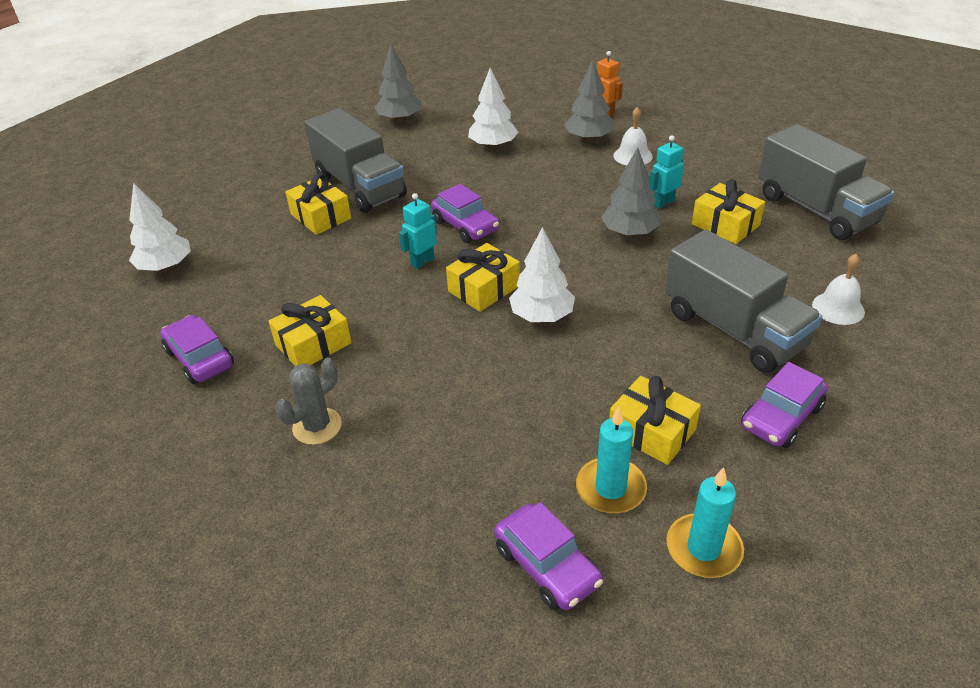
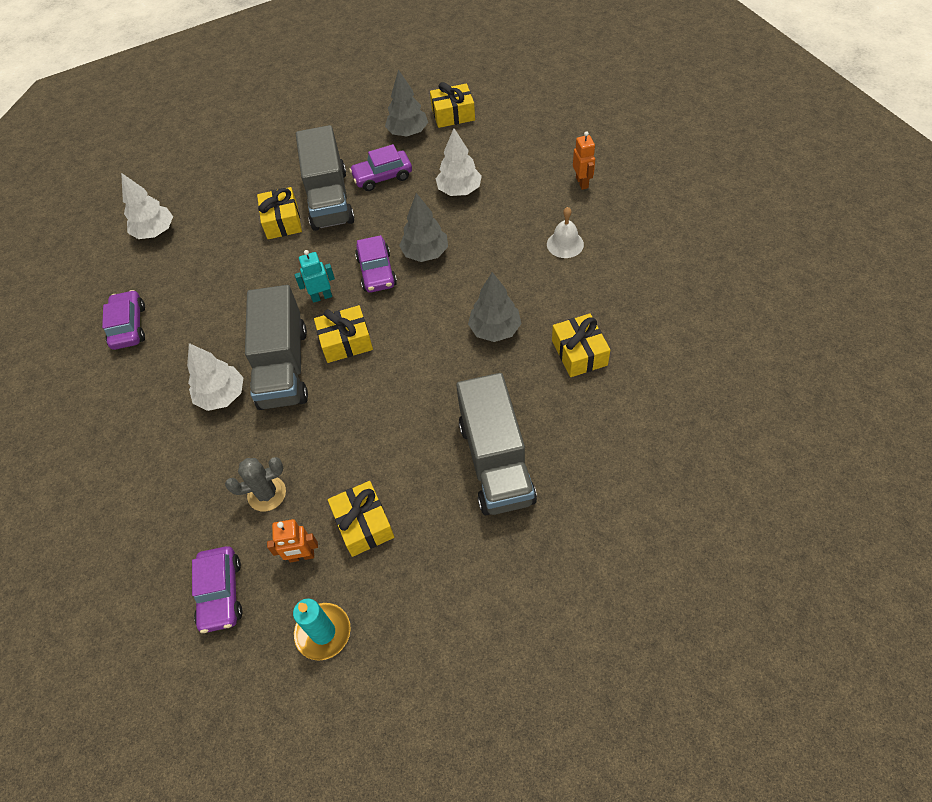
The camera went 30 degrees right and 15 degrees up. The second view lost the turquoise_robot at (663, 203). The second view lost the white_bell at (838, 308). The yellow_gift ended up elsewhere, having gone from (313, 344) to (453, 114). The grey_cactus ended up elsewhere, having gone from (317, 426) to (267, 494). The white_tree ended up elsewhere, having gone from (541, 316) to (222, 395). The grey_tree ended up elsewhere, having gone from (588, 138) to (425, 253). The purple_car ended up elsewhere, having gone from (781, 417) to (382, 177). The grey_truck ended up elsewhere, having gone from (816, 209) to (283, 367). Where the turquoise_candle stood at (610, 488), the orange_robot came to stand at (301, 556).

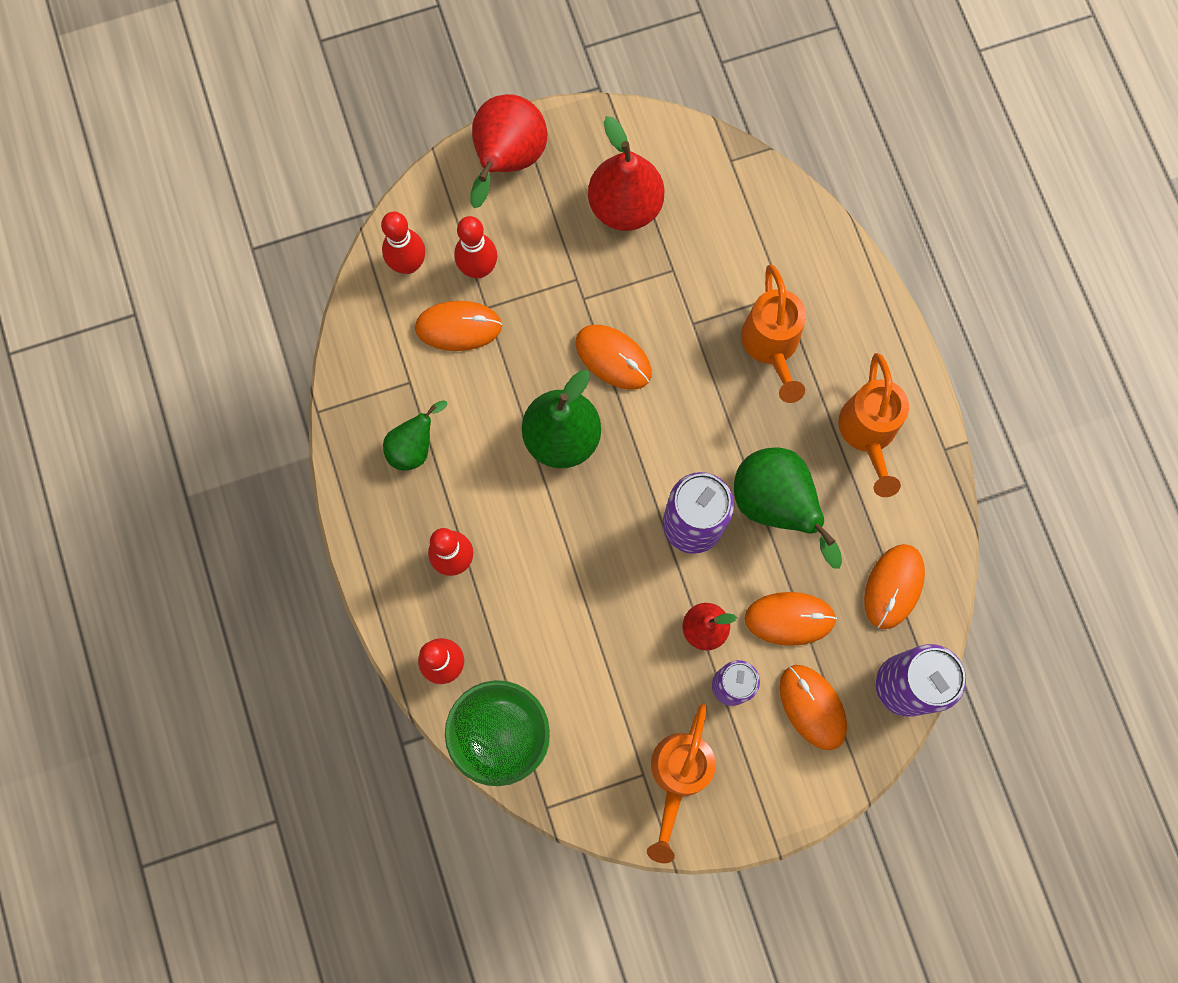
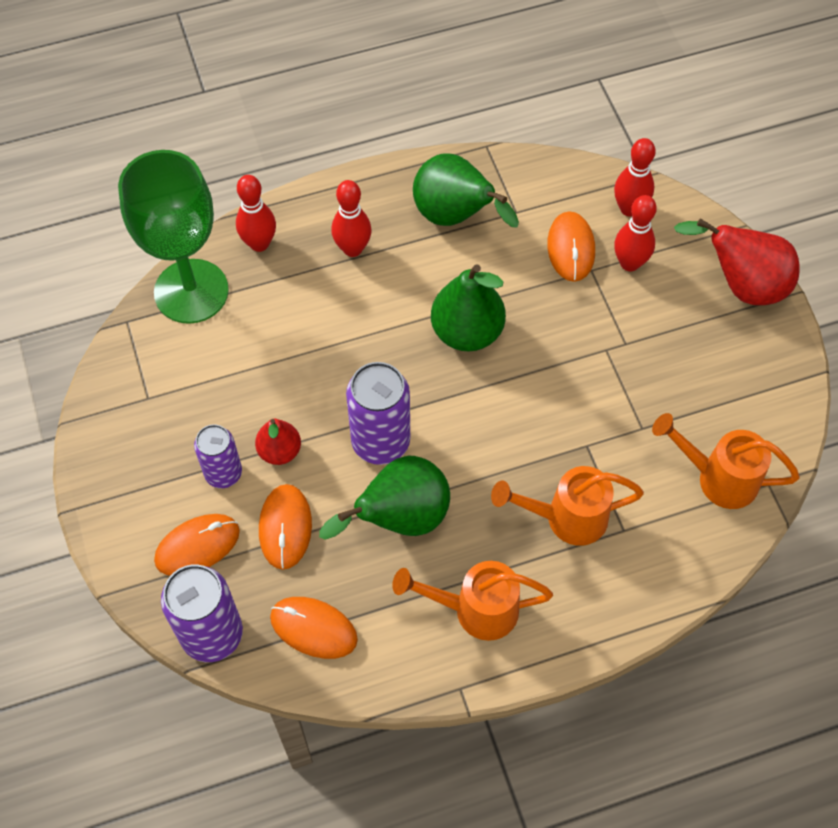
The camera went 90 degrees right and 15 degrees down. The second view lost the orange_mouse at (613, 358). The second view lost the red_pear at (625, 206). The orange_watering_can ended up elsewhere, having gone from (678, 777) to (717, 477). The size of the green_pear at (414, 447) changed by a factor of 1.71.

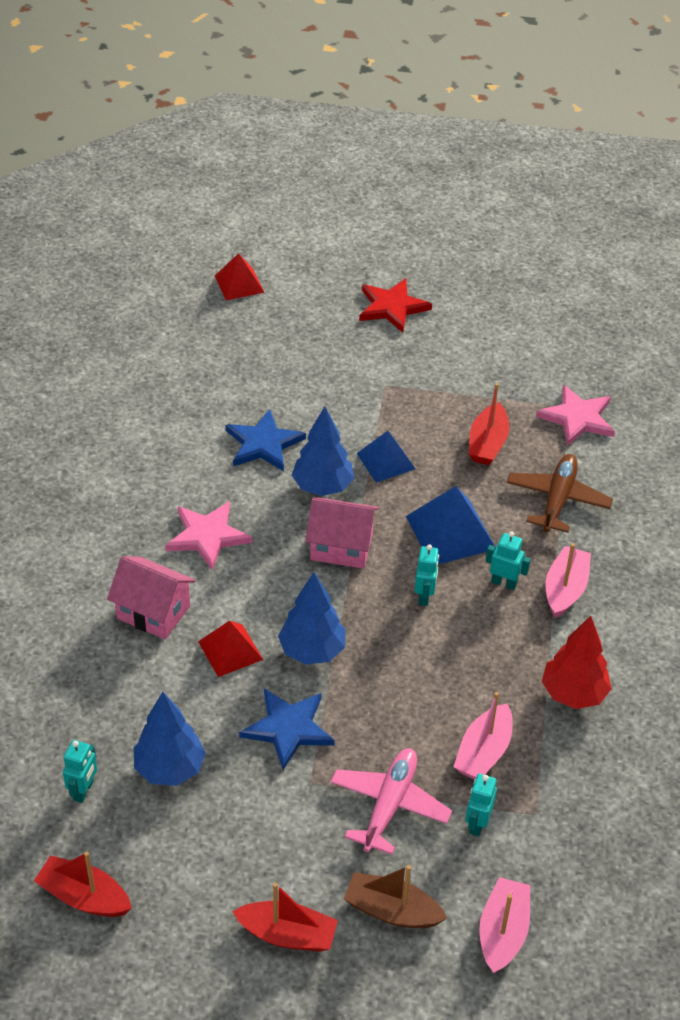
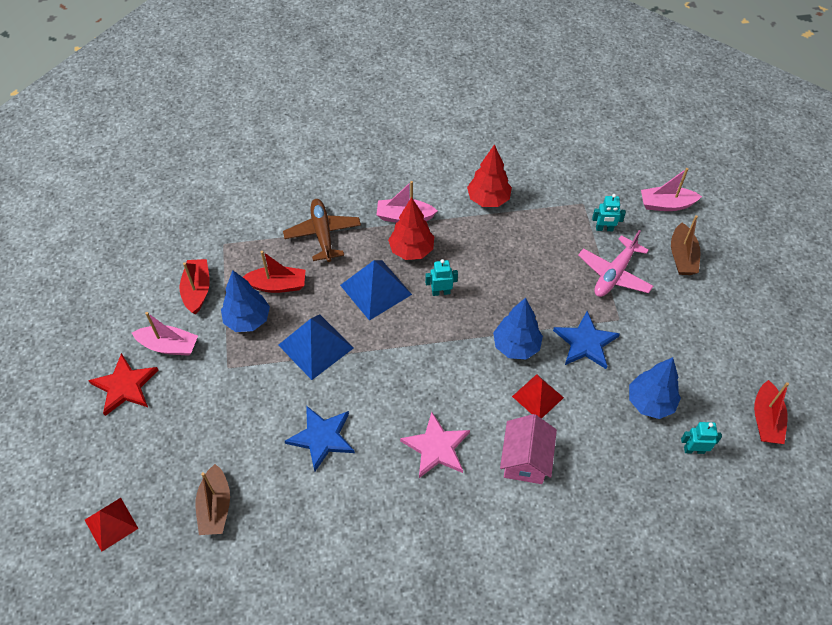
The camera went 105 degrees left and 10 degrees up. The second view lost the pink_house at (341, 547). The second view lost the pink_star at (577, 418). The second view gained the brown_boat at (215, 507). The red_boat ended up elsewhere, having gone from (287, 934) to (197, 290). The blue_tree ended up elsewhere, having gone from (322, 486) to (247, 320). The pink_boat ended up elsewhere, having gone from (483, 752) to (169, 346). Where the turquoise_robot stood at (504, 583), the red_tree came to stand at (411, 250). The pink_plane at (389, 805) ended up facing another way, 60 degrees counterclockwise from before. The brown_plane at (557, 500) ended up facing another way, 75 degrees clockwise from before. The size of the blue_pyramid at (386, 461) changed by a factor of 1.52.

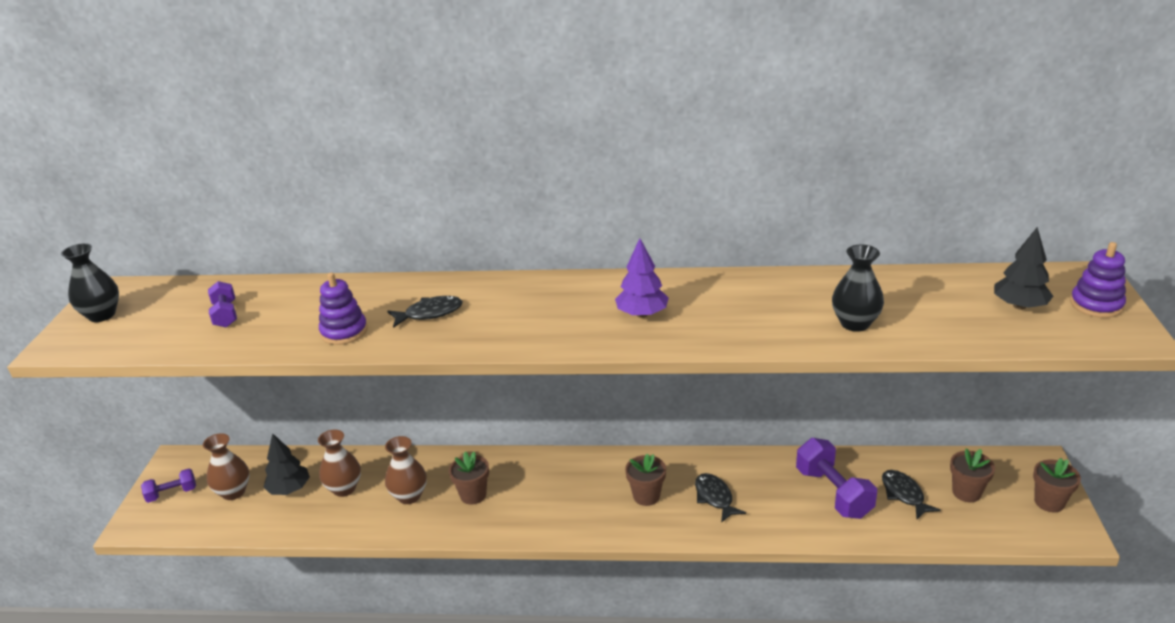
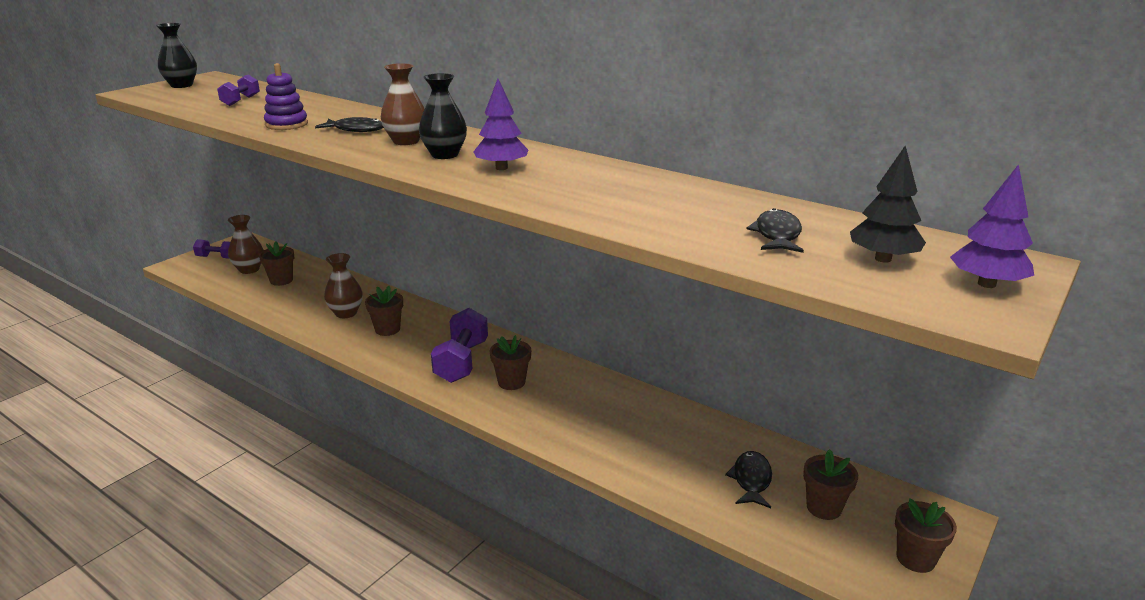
The camera went 30 degrees right and 5 degrees down. The brown_vase ended up elsewhere, having gone from (344, 488) to (406, 141). The black_fish ended up elsewhere, having gone from (715, 497) to (777, 235). The purple_dumbbell ended up elsewhere, having gone from (833, 493) to (461, 361). The black_vase ended up elsewhere, having gone from (855, 323) to (444, 155). Where the black_tree stood at (289, 489), the brown_flower_pot came to stand at (281, 280). Where the purple_stacking_toy stood at (1096, 305), the purple_tree came to stand at (986, 284).

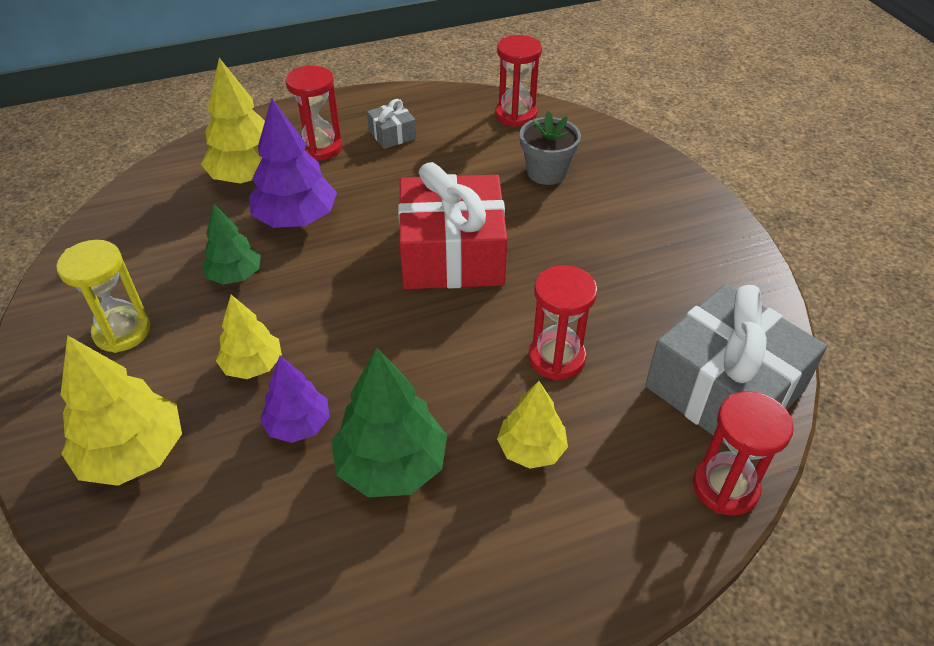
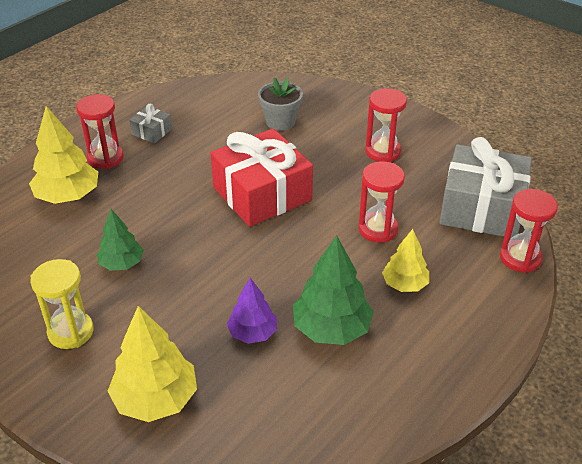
The camera went 30 degrees left and 5 degrees down. The second view lost the yellow_tree at (253, 365). The second view lost the purple_tree at (296, 219). The red_hourglass ended up elsewhere, having gone from (516, 115) to (383, 152).

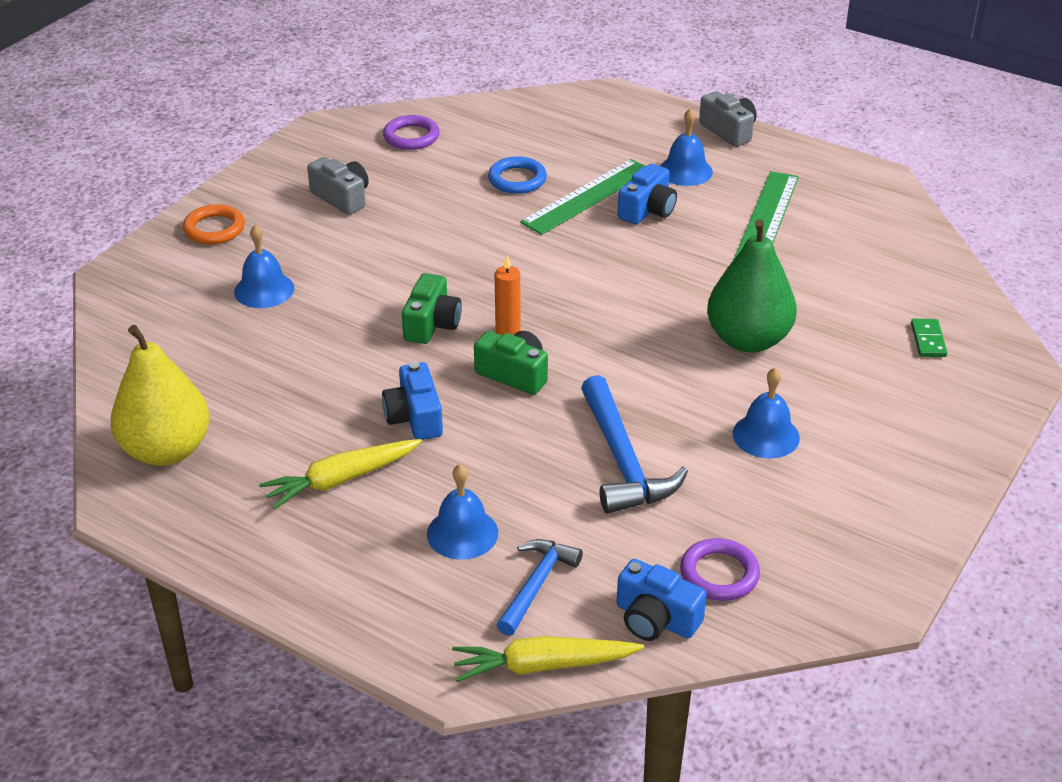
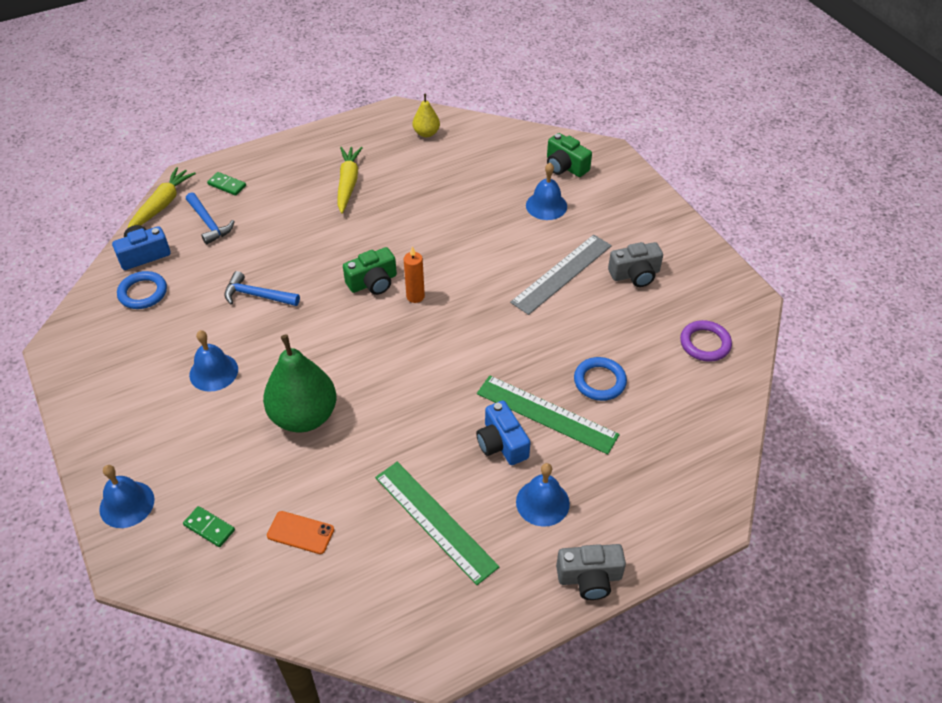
The camera went 120 degrees right and 10 degrees up. The second view lost the orange_ring at (214, 229). The second view lost the blue_camera at (414, 417). The second view gained the green_domino at (227, 185). The second view gained the orange_phone at (300, 532). The second view gained the grey_ruler at (562, 274). The green_camera ended up elsewhere, having gone from (432, 324) to (565, 166). The blue_bell ended up elsewhere, having gone from (462, 533) to (127, 504). What was the purple_ring at (719, 574) turned into the blue_ring at (143, 293). The green_ruler at (588, 196) ended up facing another way, 45 degrees counterclockwise from before. The size of the yellow_pear at (166, 450) changed by a factor of 0.50. The size of the blue_hammer at (623, 461) changed by a factor of 0.64.

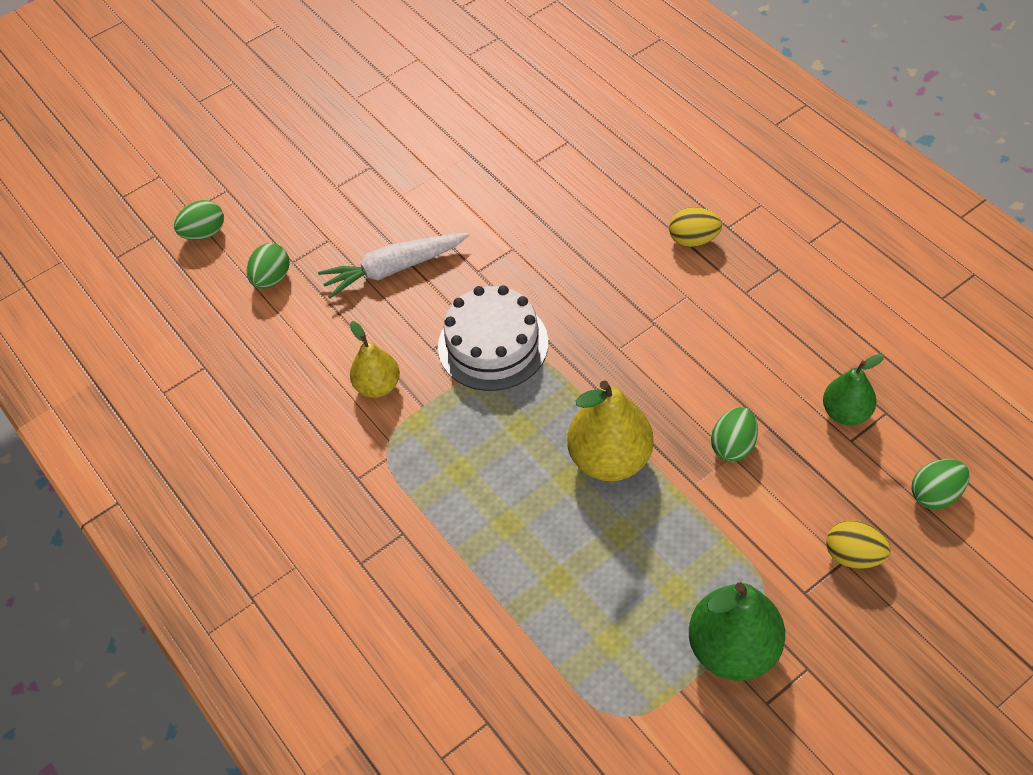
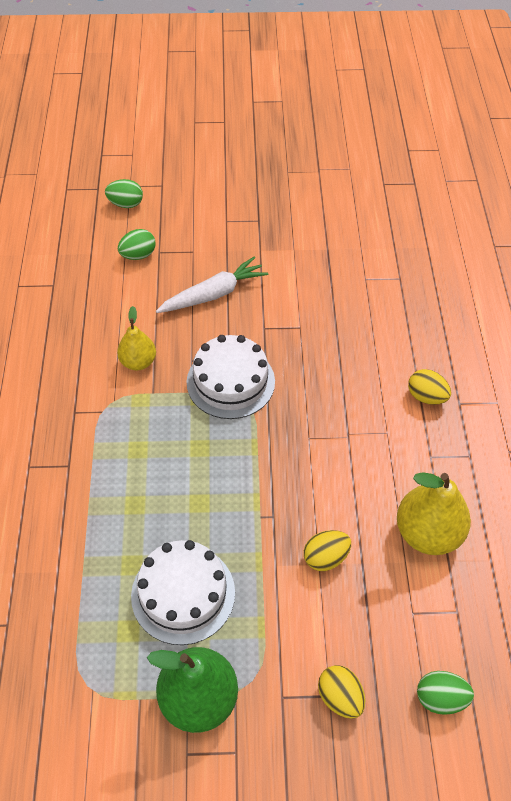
The camera went 30 degrees right and 0 degrees up. The second view lost the green_pear at (846, 413). The second view gained the white_cake at (183, 594). The yellow_pear ended up elsewhere, having gone from (610, 459) to (427, 533). What was the green_egg at (733, 446) turned into the yellow_egg at (325, 557). The white_carrot at (393, 269) ended up facing another way, 135 degrees clockwise from before.

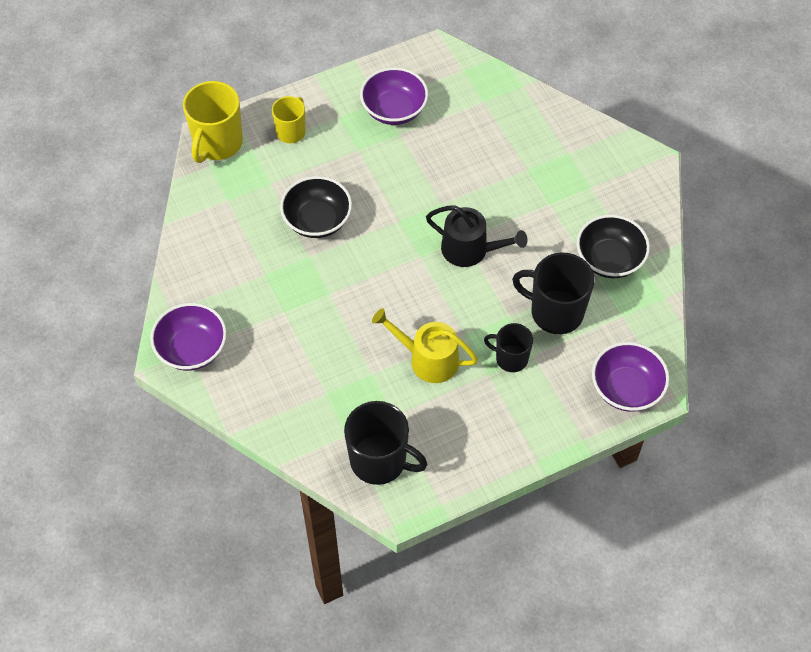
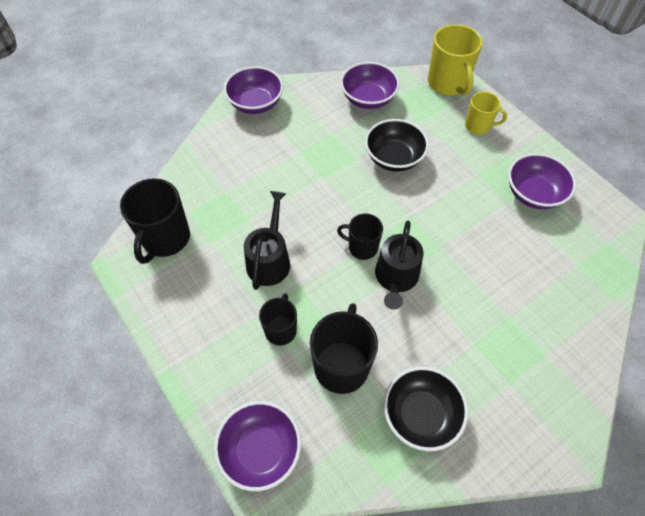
The camera went 80 degrees right and 0 degrees up. The second view gained the black_mug at (362, 247). The second view gained the purple_bowl at (368, 99). What was the yellow_watering_can at (428, 359) turned into the black_watering_can at (269, 260). The yellow_mug at (217, 143) ended up facing another way, 120 degrees counterclockwise from before.

